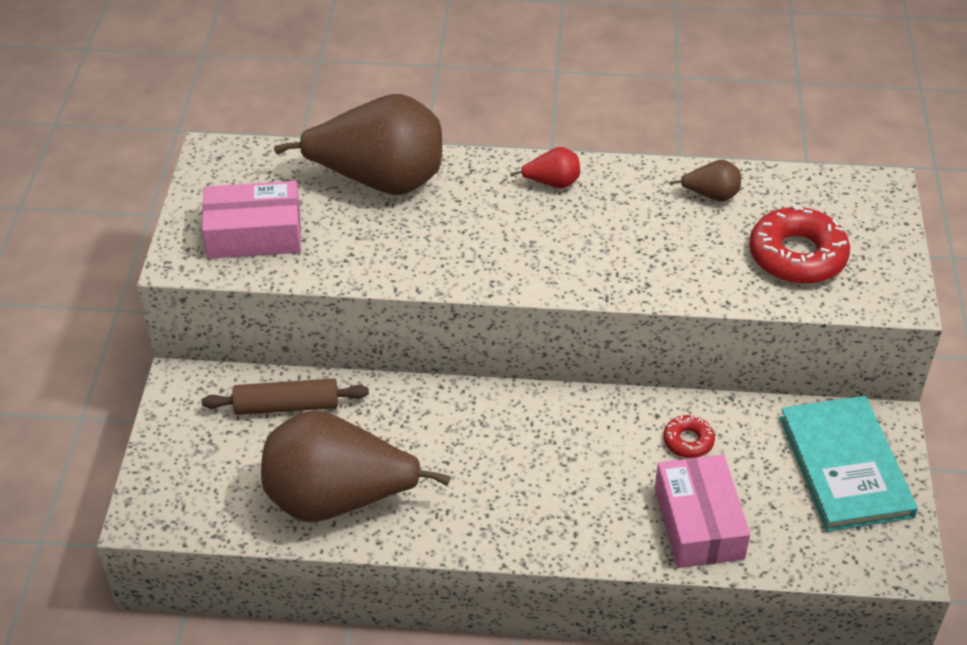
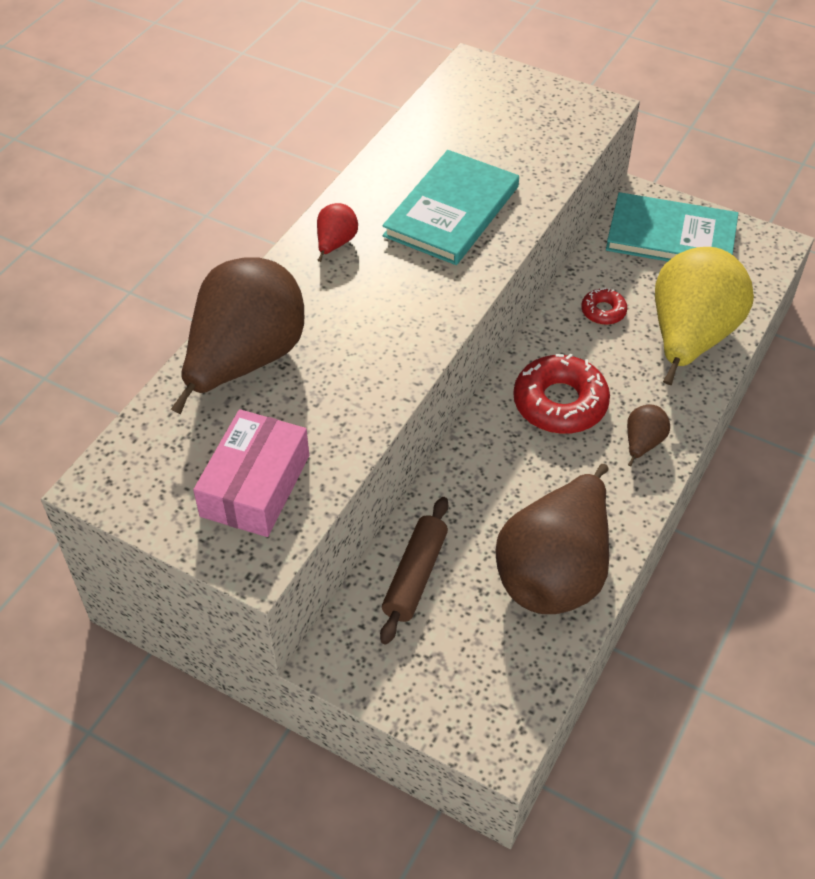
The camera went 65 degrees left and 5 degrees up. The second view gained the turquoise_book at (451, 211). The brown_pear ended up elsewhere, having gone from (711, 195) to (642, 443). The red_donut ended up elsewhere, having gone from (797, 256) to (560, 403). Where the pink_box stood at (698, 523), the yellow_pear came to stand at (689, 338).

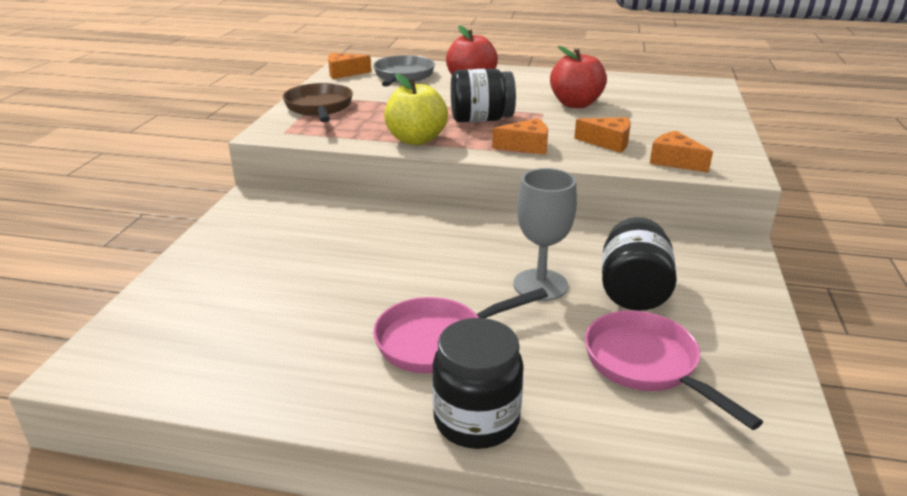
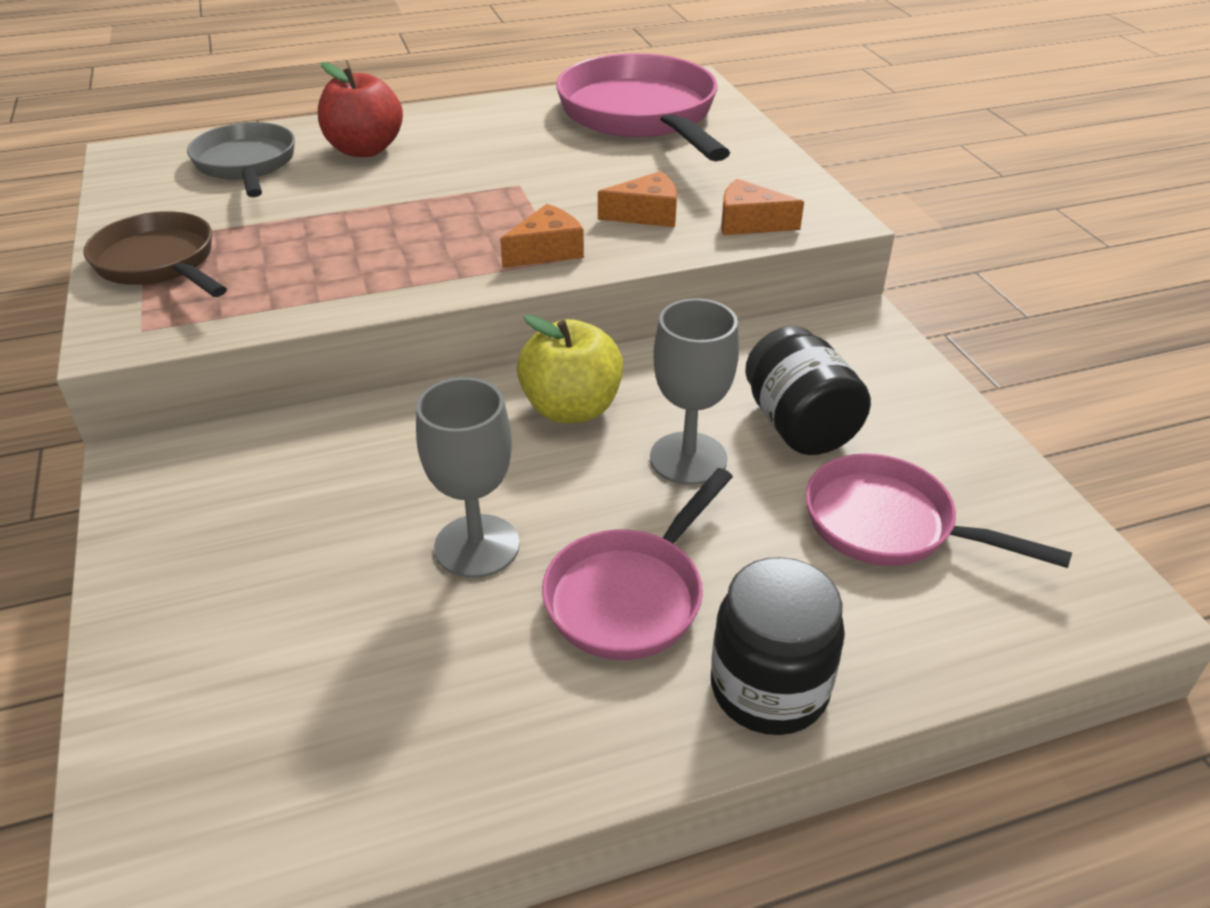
The camera went 30 degrees left and 10 degrees up. The second view lost the orange_cheese at (344, 73). The second view lost the black_jar at (481, 119). The second view lost the red_apple at (575, 104). The second view gained the grey_goblet at (477, 546). The second view gained the pink_pan at (641, 116). The yellow_apple ended up elsewhere, having gone from (416, 140) to (571, 408).

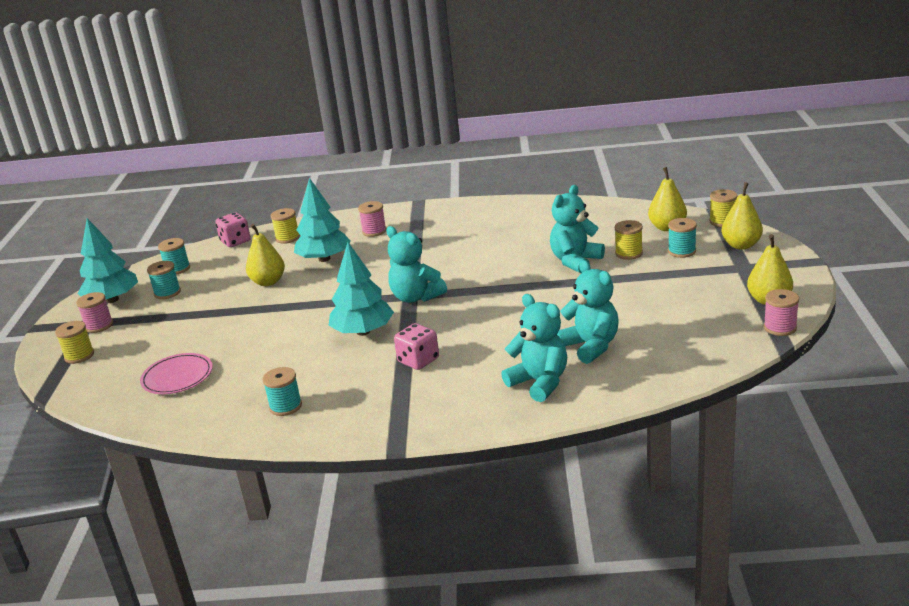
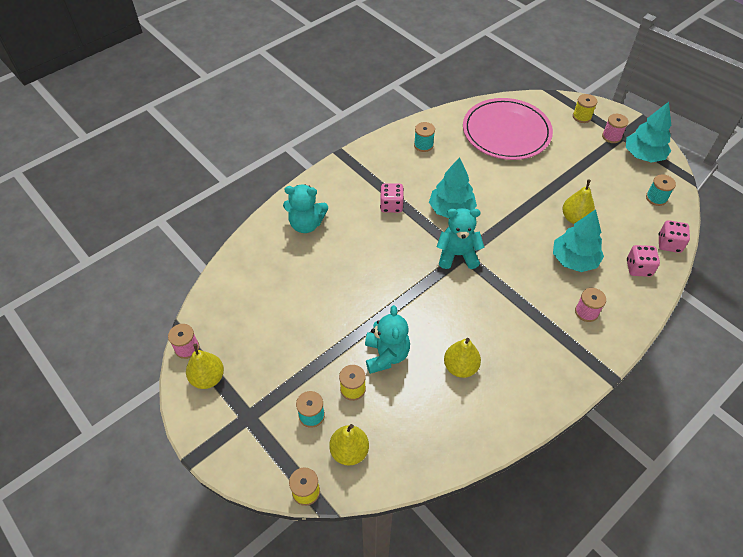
The camera went 135 degrees right and 25 degrees up. The second view lost the turquoise_spool at (167, 293). The second view lost the turquoise_teddy_bear at (590, 346). The yellow_pear ended up elsewhere, having gone from (741, 245) to (460, 367). Where the yellow_spool stood at (287, 238), the pink_dice came to stand at (638, 268). The size of the pink_plate at (177, 377) changed by a factor of 1.98.

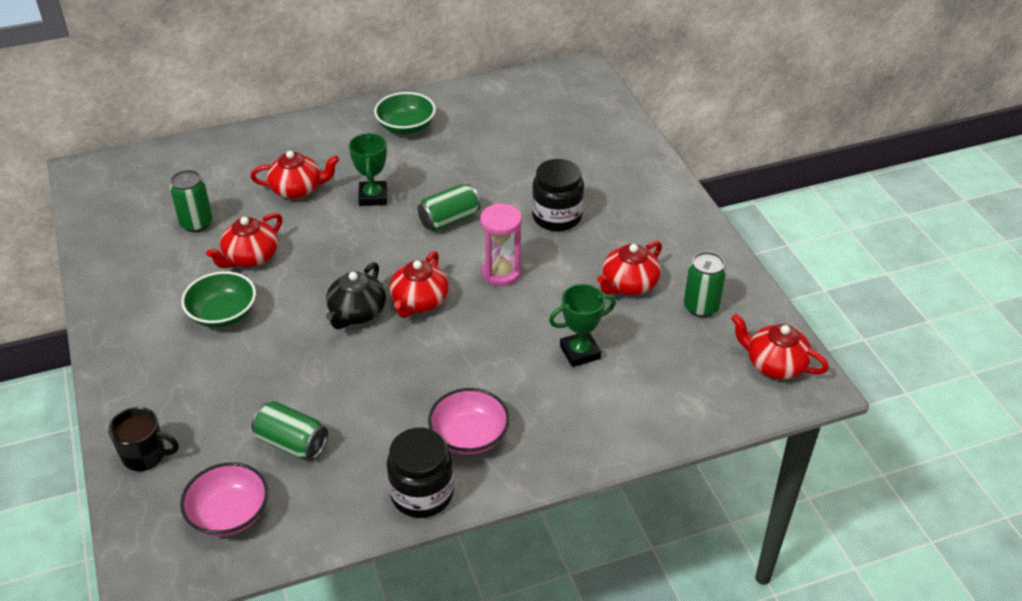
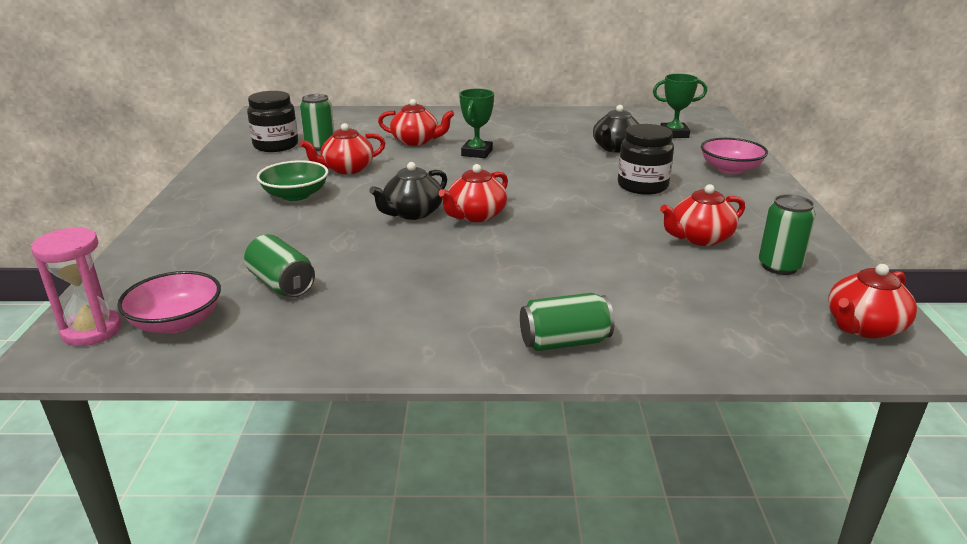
The camera went 20 degrees right and 15 degrees down. The second view lost the black_mug at (145, 455). The second view lost the green_bowl at (406, 126). The second view gained the black_teapot at (615, 148). The black_jar ended up elsewhere, having gone from (422, 494) to (276, 145). The green_can ended up elsewhere, having gone from (449, 219) to (564, 342). The pink_bowl ended up elsewhere, having gone from (469, 436) to (730, 169). The pink_hourglass ended up elsewhere, having gone from (501, 273) to (92, 331). The green_trophy ended up elsewhere, having gone from (580, 352) to (674, 134). The red_teapot at (774, 364) ended up facing another way, 90 degrees counterclockwise from before.

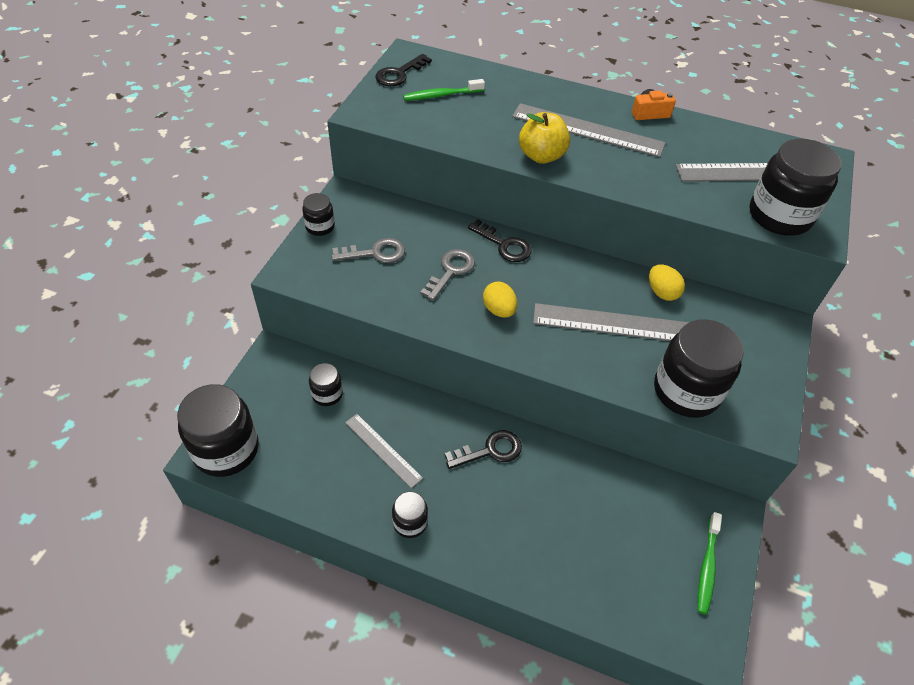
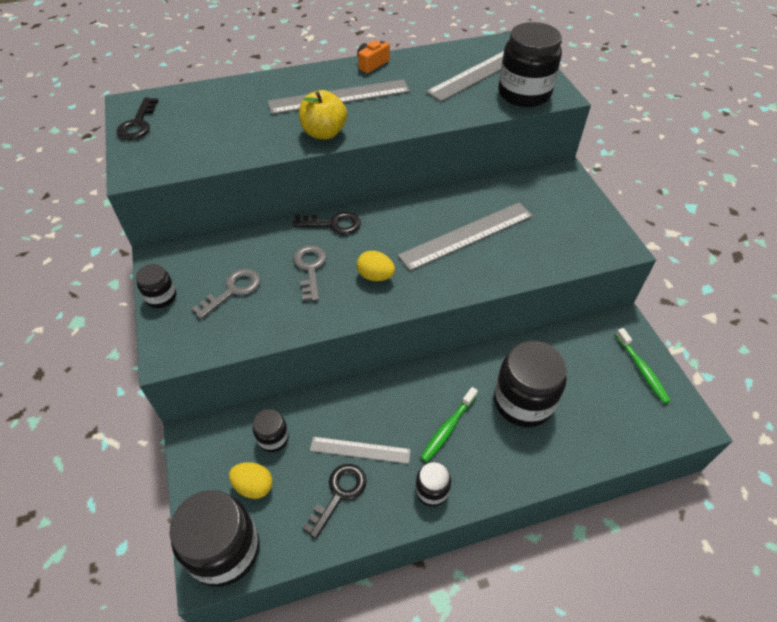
The camera went 35 degrees left and 0 degrees up. The green_toothbrush ended up elsewhere, having gone from (441, 95) to (448, 428). The black_key ended up elsewhere, having gone from (490, 450) to (339, 494). The yellow_egg ended up elsewhere, having gone from (662, 292) to (254, 486). The black_jar ended up elsewhere, having gone from (686, 391) to (523, 401).

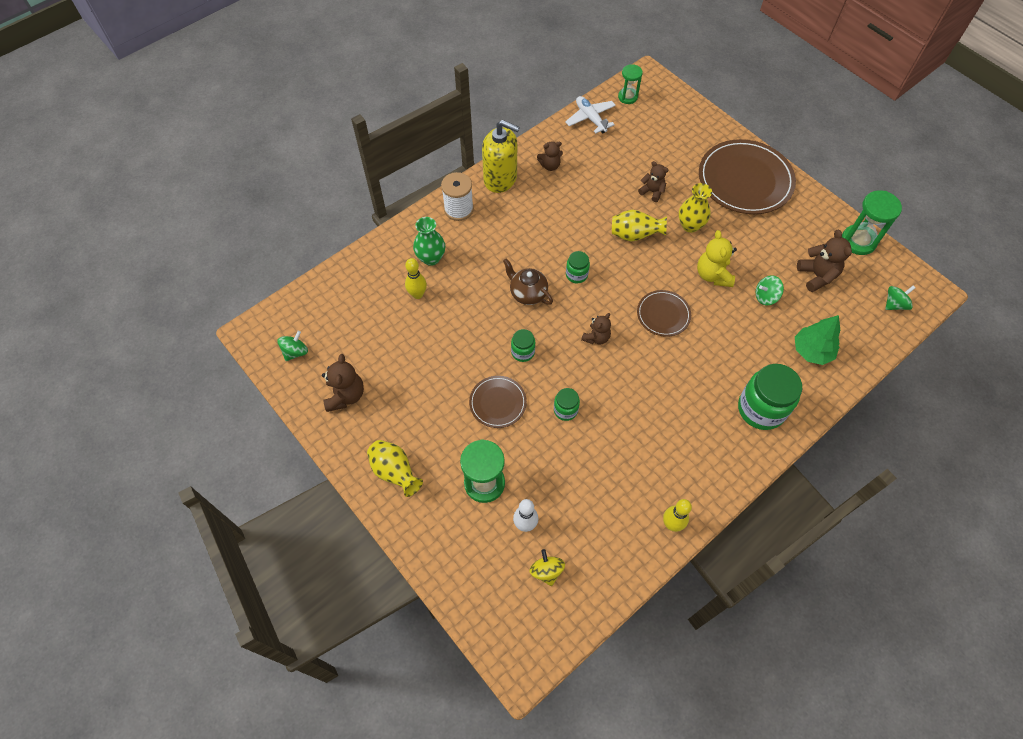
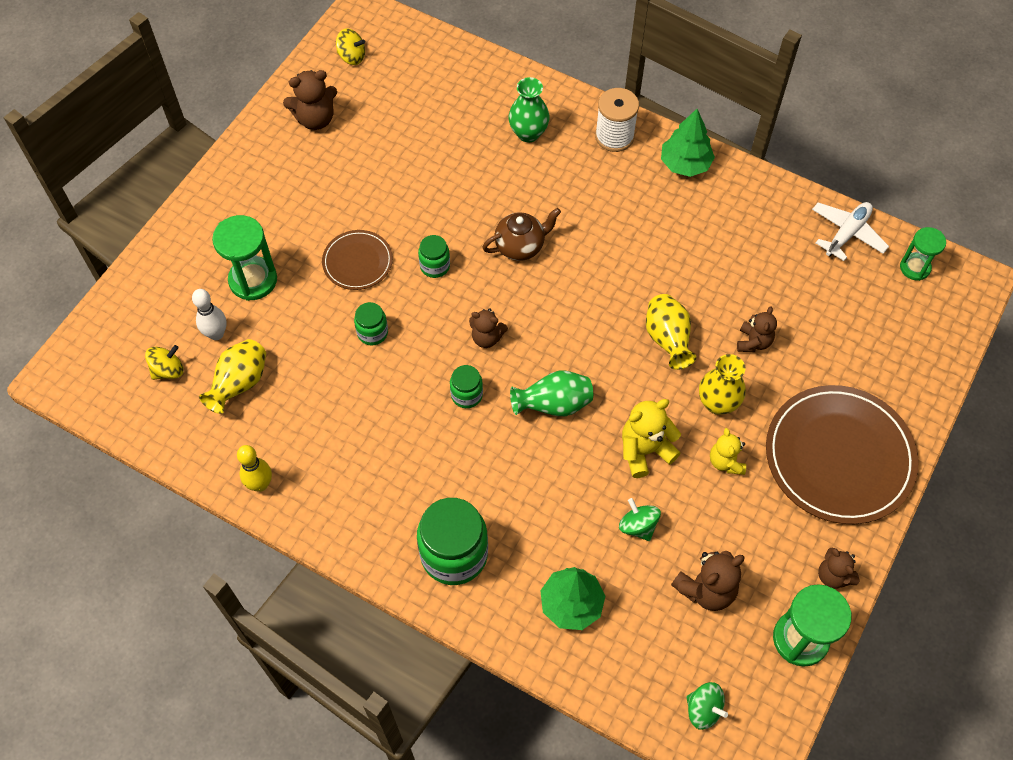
The camera went 70 degrees right and 0 degrees up. The second view lost the yellow_bowling_pin at (417, 294). The second view gained the yellow_teddy_bear at (726, 462). The yellow_vase ended up elsewhere, having gone from (395, 472) to (240, 384). The brown_teddy_bear ended up elsewhere, having gone from (550, 166) to (833, 575). The green_jar ended up elsewhere, having gone from (576, 275) to (466, 395). Where the yellow_soap_dispenser stood at (500, 179), the green_tree came to stand at (685, 164). Where the brown_plate stood at (663, 314), the green_vase came to stand at (553, 405). What was the green_spinning_top at (295, 352) turned into the yellow_spinning_top at (352, 57). The brown_teapot at (527, 293) ended up facing another way, 45 degrees clockwise from before.

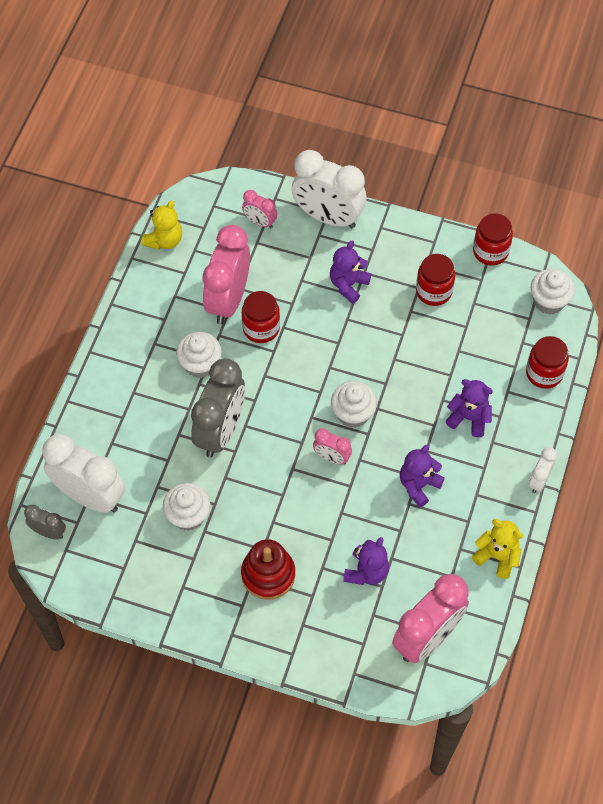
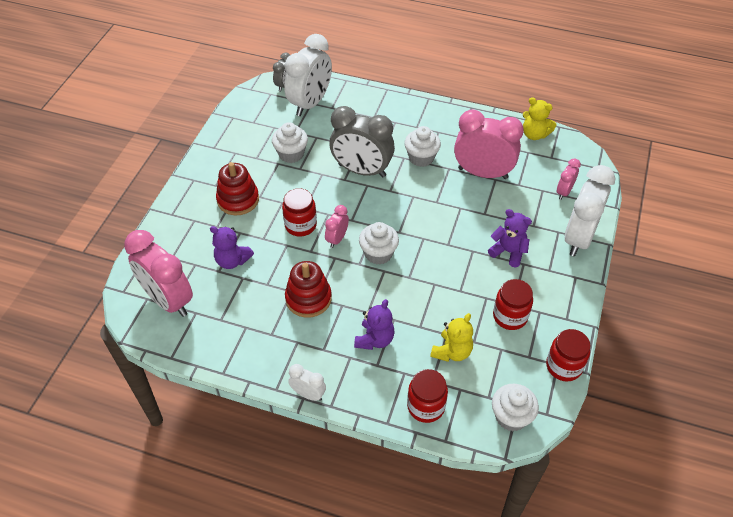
The camera went 90 degrees right and 10 degrees down. The red_jar ended up elsewhere, having gone from (261, 328) to (300, 225). The yellow_teddy_bear ended up elsewhere, having gone from (497, 556) to (452, 351). Where the purple_teddy_bear stood at (418, 485), the red_stacking_toy came to stand at (308, 298).

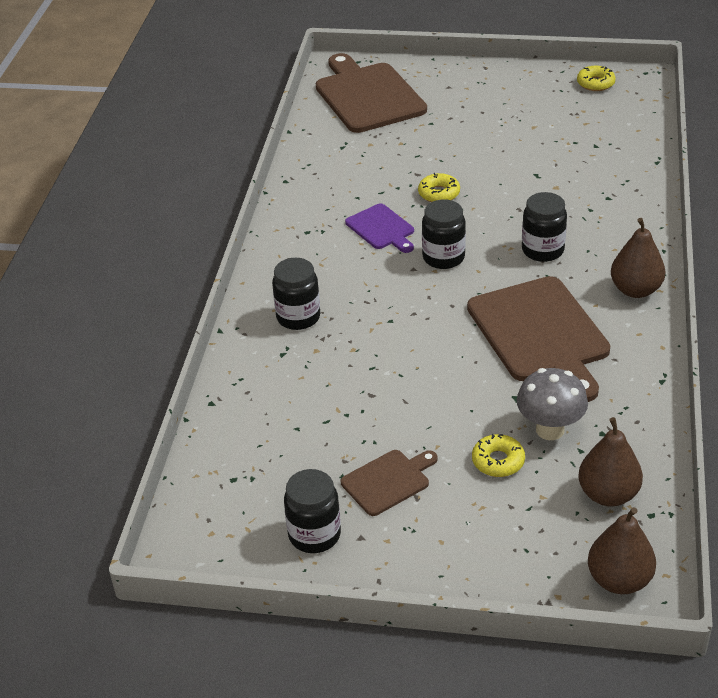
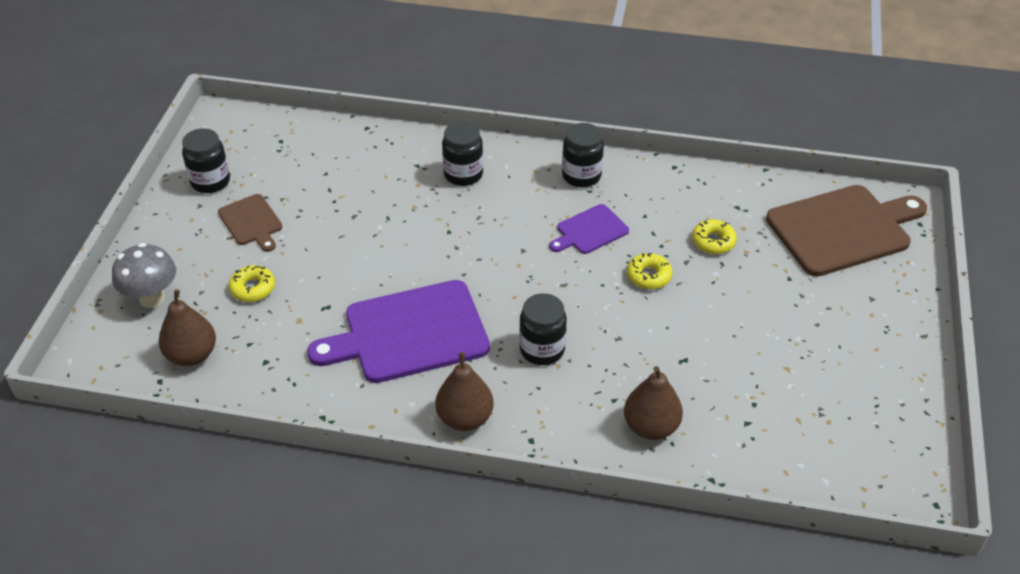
The camera went 90 degrees right and 5 degrees up. The black_jar ended up elsewhere, having gone from (443, 257) to (581, 176). The grey_mushroom ended up elsewhere, having gone from (550, 430) to (152, 298). The yellow_donut ended up elsewhere, having gone from (595, 83) to (713, 241). The brown_pear ended up elsewhere, having gone from (619, 580) to (650, 427). What was the brown_cutting_board at (540, 334) turned into the purple_cutting_board at (409, 333).

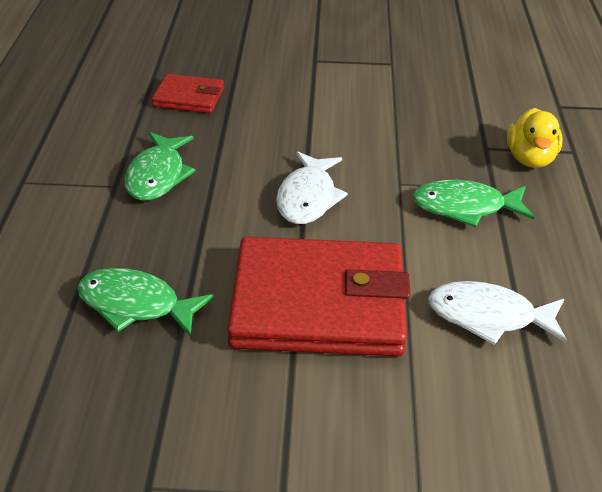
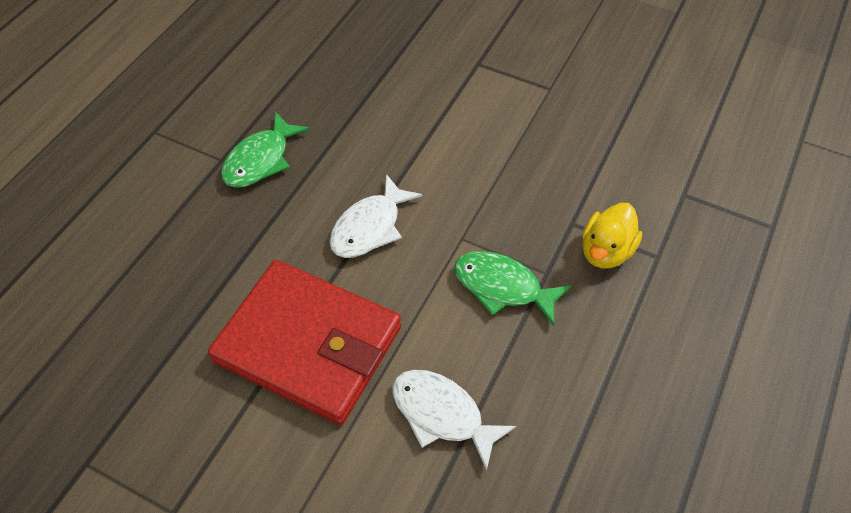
The camera went 25 degrees right and 15 degrees up. The second view lost the green_fish at (136, 305). The second view lost the red_wallet at (189, 97).

